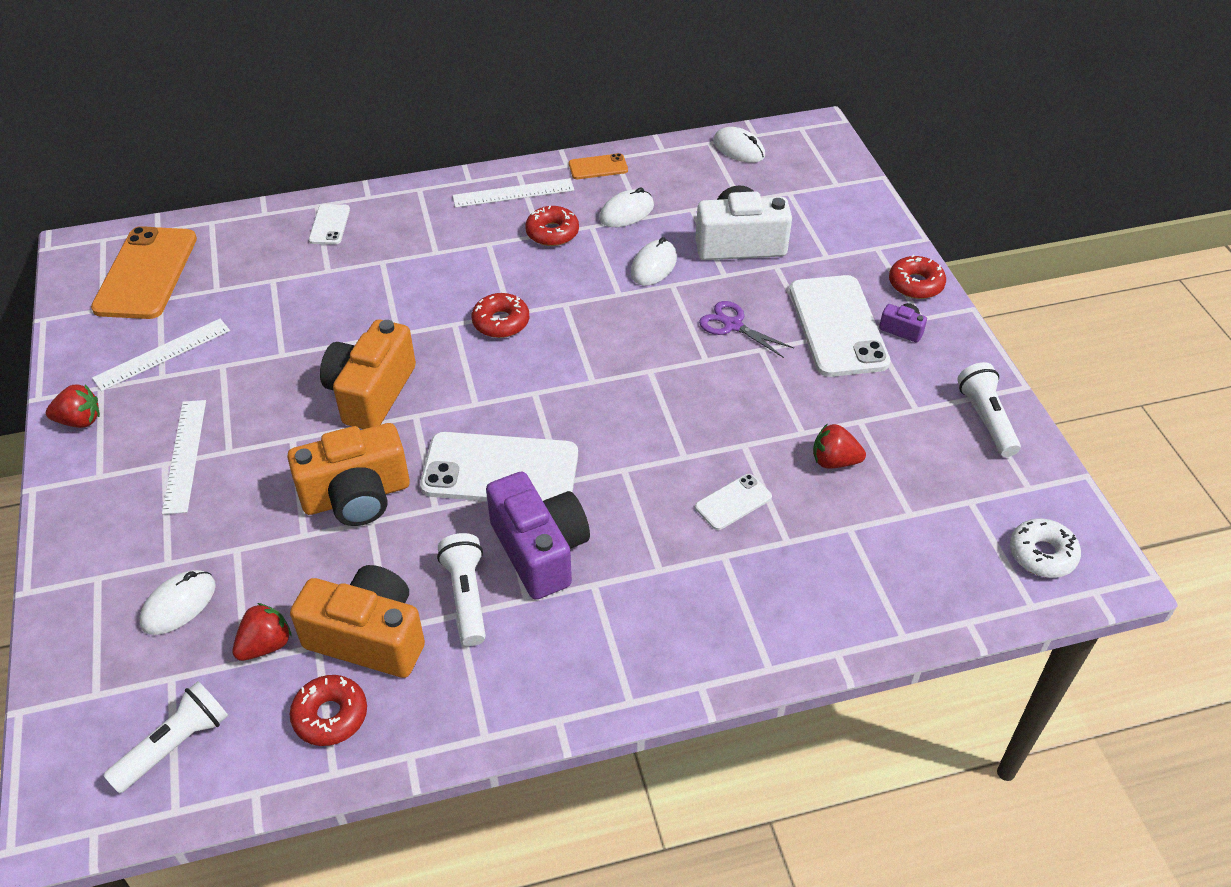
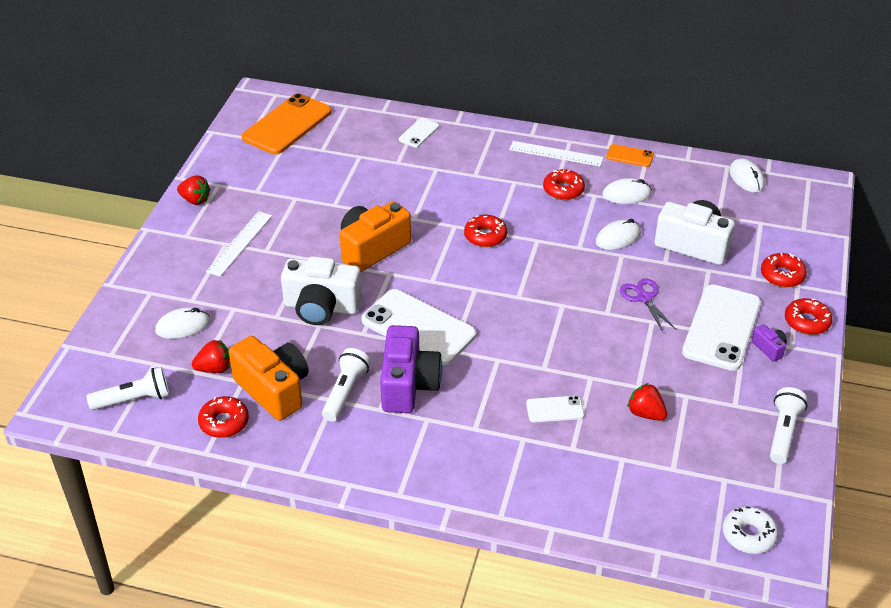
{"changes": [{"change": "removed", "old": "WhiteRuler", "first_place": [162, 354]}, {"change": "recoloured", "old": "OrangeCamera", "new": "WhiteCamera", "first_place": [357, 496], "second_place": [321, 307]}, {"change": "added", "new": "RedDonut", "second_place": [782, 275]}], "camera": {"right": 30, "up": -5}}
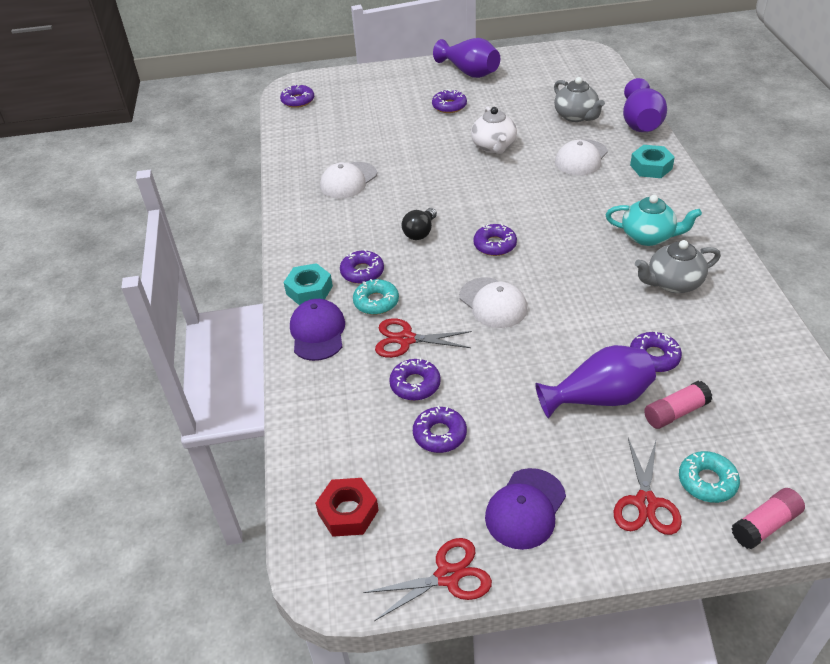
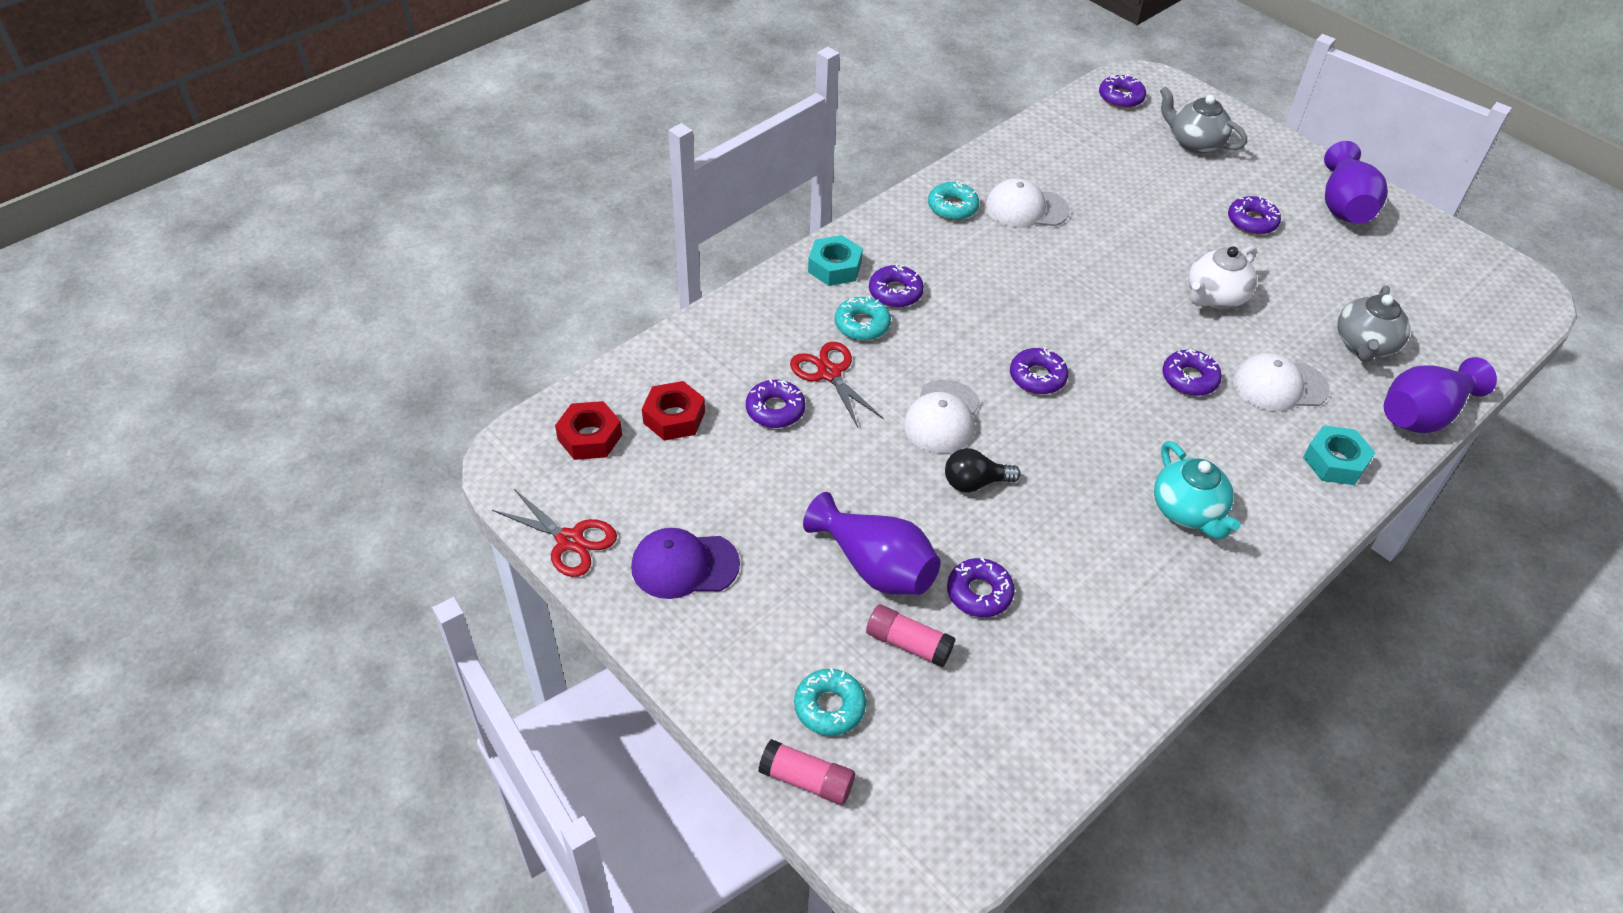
{"changes": [{"change": "removed", "old": "PurpleCap", "first_place": [318, 332]}, {"change": "moved", "old": "BlackLightBulb", "first_place": [420, 232], "second_place": [974, 483]}, {"change": "moved", "old": "PurpleDonut", "first_place": [439, 434], "second_place": [1189, 378]}, {"change": "removed", "old": "RedScissors", "first_place": [645, 503]}, {"change": "moved", "old": "GreyTeapot", "first_place": [673, 283], "second_place": [1194, 142]}, {"change": "added", "new": "RedNut", "second_place": [674, 417]}, {"change": "added", "new": "TurquoiseDonut", "second_place": [952, 207]}], "camera": {"right": 50, "up": 5}}
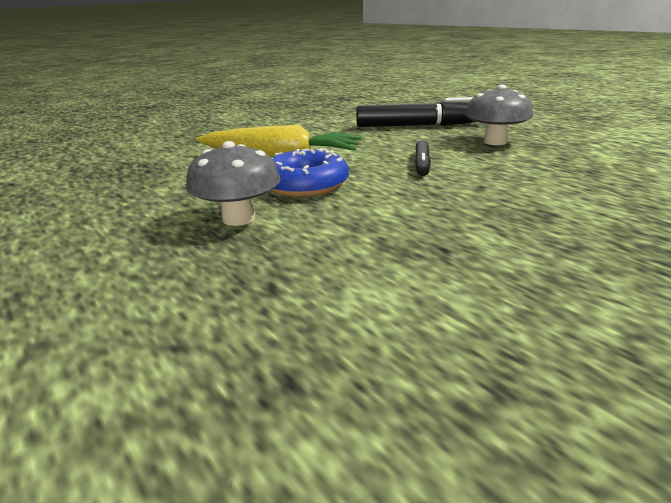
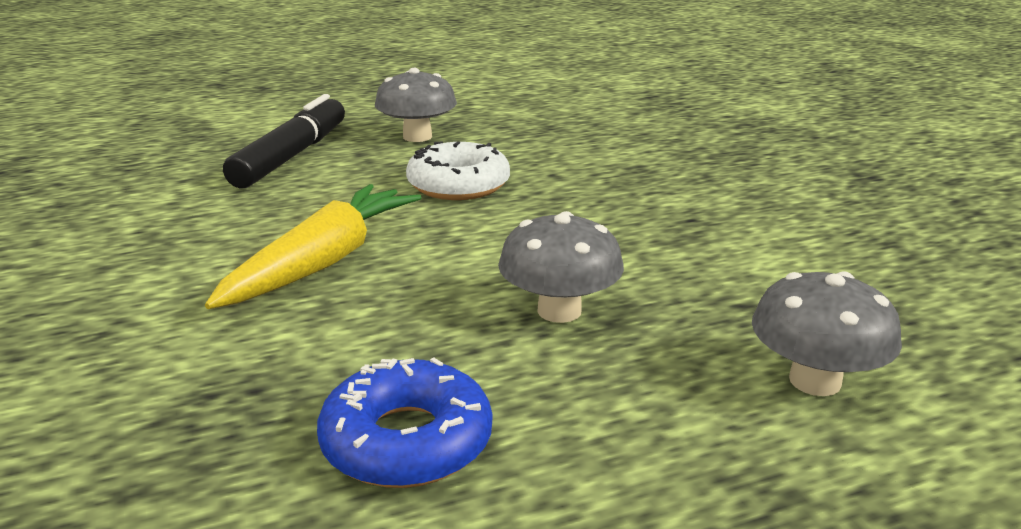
{"changes": [{"change": "moved", "old": "BlueDonut", "first_place": [305, 185], "second_place": [407, 441]}, {"change": "replaced", "old": "BlackMarker", "new": "WhiteDonut", "first_place": [422, 164], "second_place": [458, 184]}, {"change": "added", "new": "GreyMushroom", "second_place": [815, 381]}], "camera": {"right": -75, "up": 0}}
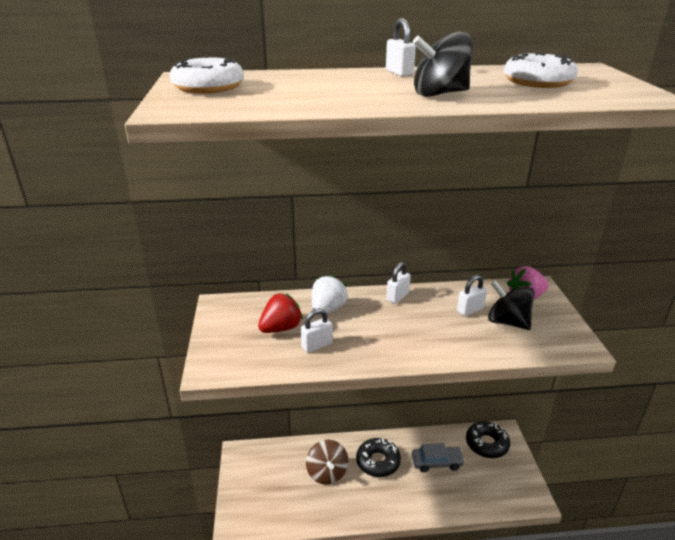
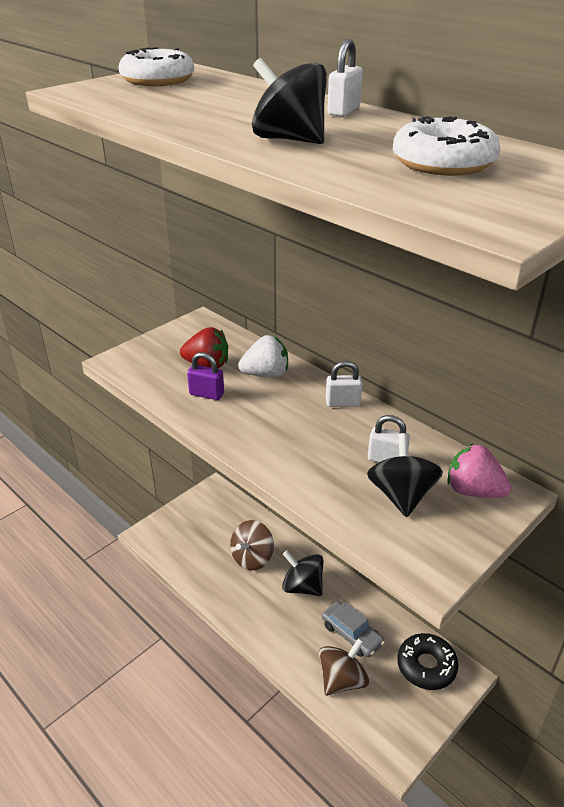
{"changes": [{"change": "recoloured", "old": "WhitePadlock", "new": "PurplePadlock", "first_place": [317, 345], "second_place": [206, 394]}, {"change": "replaced", "old": "BlackDonut", "new": "BlackSpinningTop", "first_place": [378, 462], "second_place": [302, 586]}, {"change": "added", "new": "BrownSpinningTop", "second_place": [342, 680]}], "camera": {"right": 50, "up": 5}}
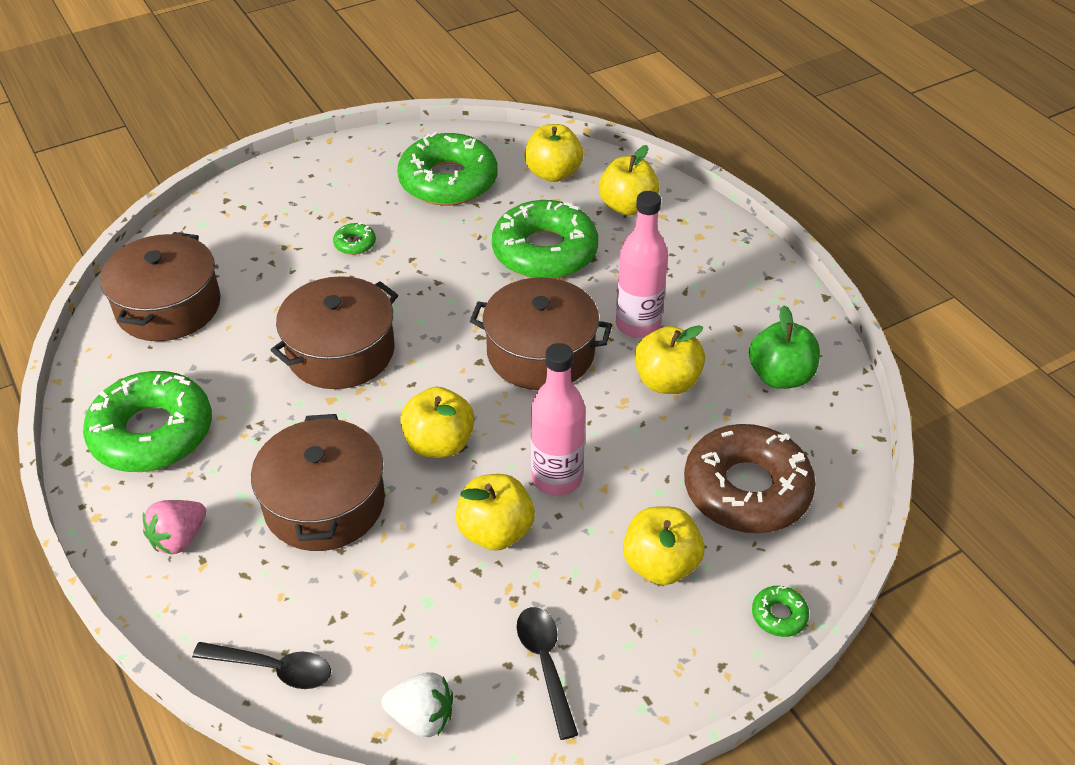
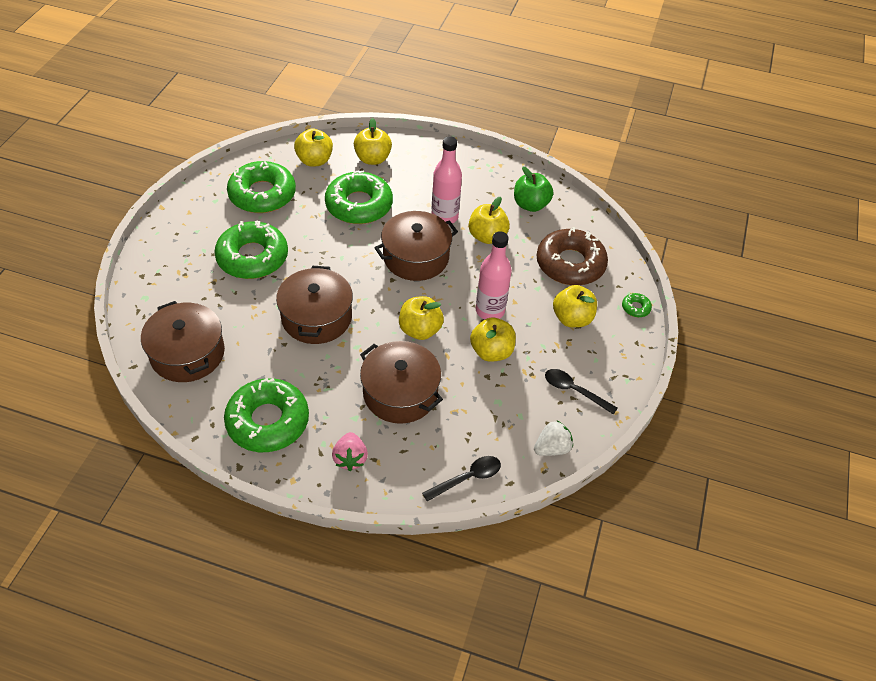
{"changes": [{"change": "resized", "old": "GreenDonut", "first_place": [355, 243], "second_place": [252, 257], "factor": 2.49}], "camera": {"right": -45, "up": 5}}
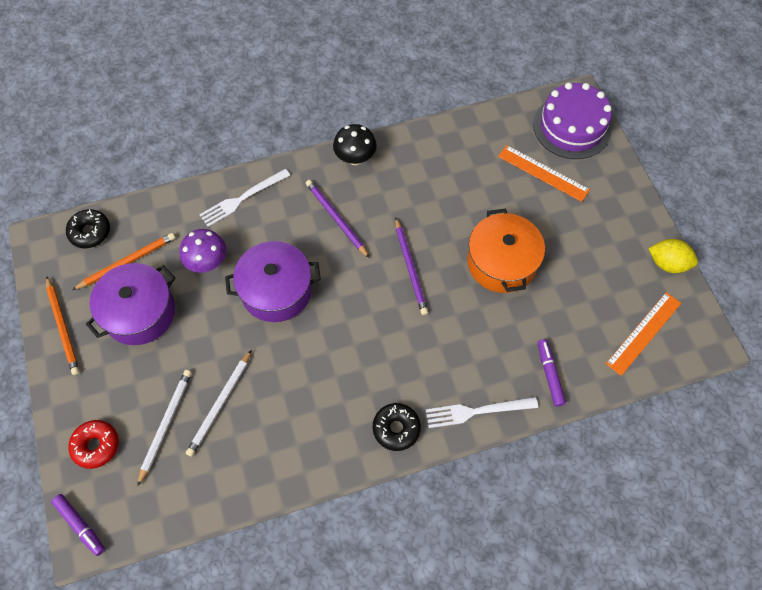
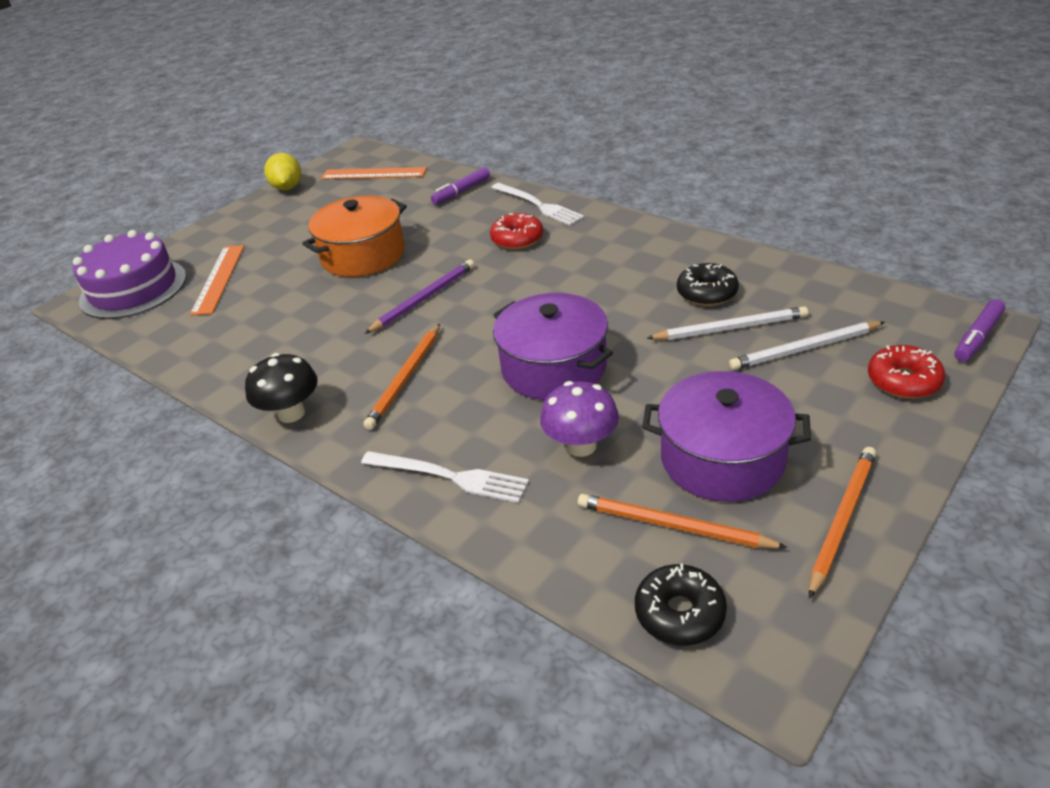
{"changes": [{"change": "turned", "old": "PurpleMarker", "first_place": [80, 525], "second_place": [977, 337], "degrees": -150}, {"change": "recoloured", "old": "PurplePencil", "new": "OrangePencil", "first_place": [336, 219], "second_place": [405, 378]}, {"change": "moved", "old": "BlackDonut", "first_place": [396, 428], "second_place": [707, 293]}, {"change": "added", "new": "RedDonut", "second_place": [517, 239]}], "camera": {"right": -120, "up": -25}}
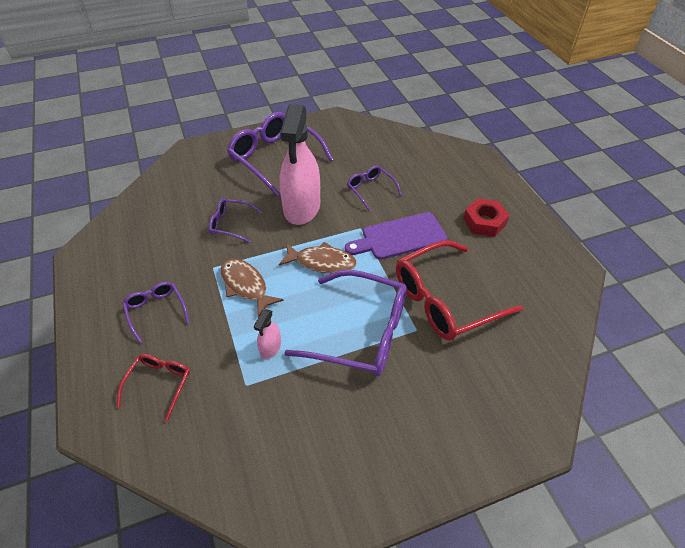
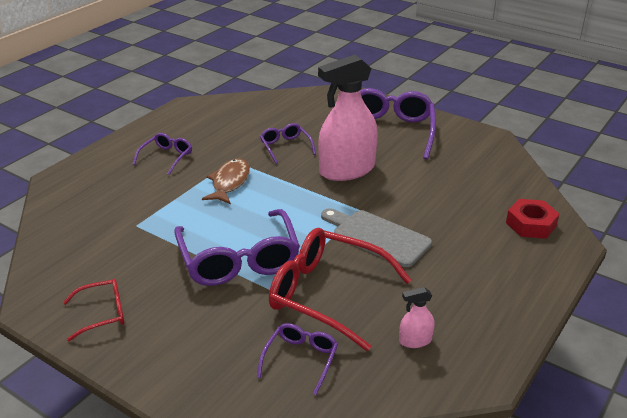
{"changes": [{"change": "moved", "old": "RedGlasses", "first_place": [159, 384], "second_place": [102, 314]}, {"change": "moved", "old": "PinkSprayBottle", "first_place": [270, 347], "second_place": [415, 340]}, {"change": "removed", "old": "BrownFish", "first_place": [322, 262]}, {"change": "recoloured", "old": "PurpleCuttingBoard", "new": "GreyCuttingBoard", "first_place": [400, 237], "second_place": [377, 237]}, {"change": "moved", "old": "PurpleGlasses", "first_place": [371, 190], "second_place": [300, 359]}, {"change": "moved", "old": "RedNut", "first_place": [484, 222], "second_place": [531, 224]}], "camera": {"right": 55, "up": -15}}
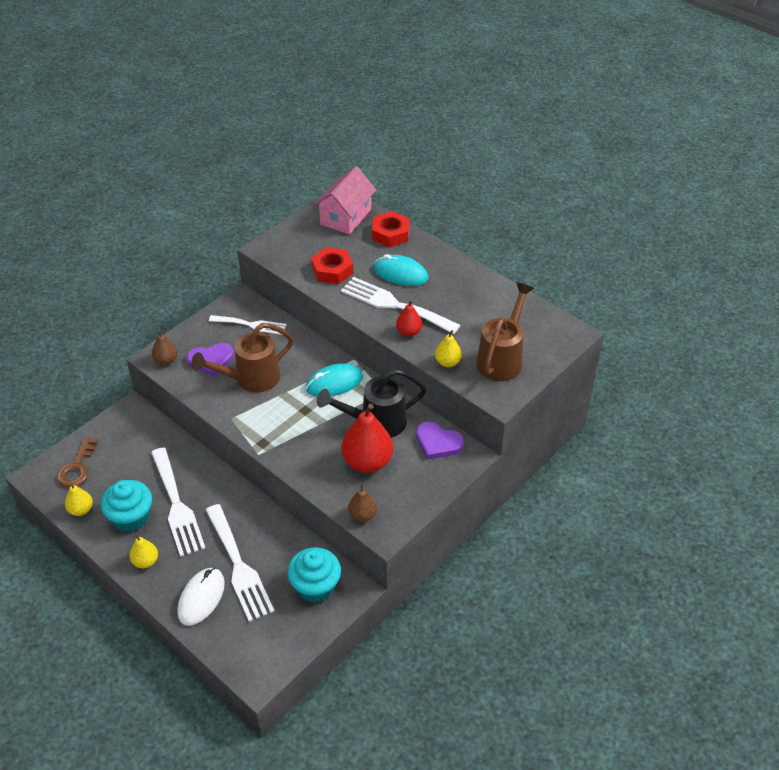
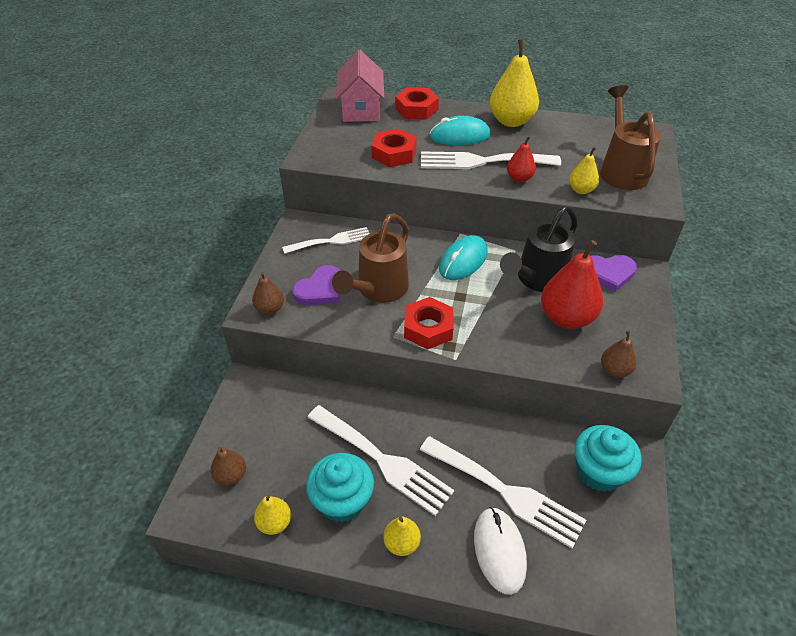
{"changes": [{"change": "replaced", "old": "BrownKey", "new": "BrownPear", "first_place": [77, 467], "second_place": [231, 476]}, {"change": "added", "new": "RedNut", "second_place": [428, 328]}, {"change": "added", "new": "YellowPear", "second_place": [511, 121]}], "camera": {"right": -30, "up": 0}}
